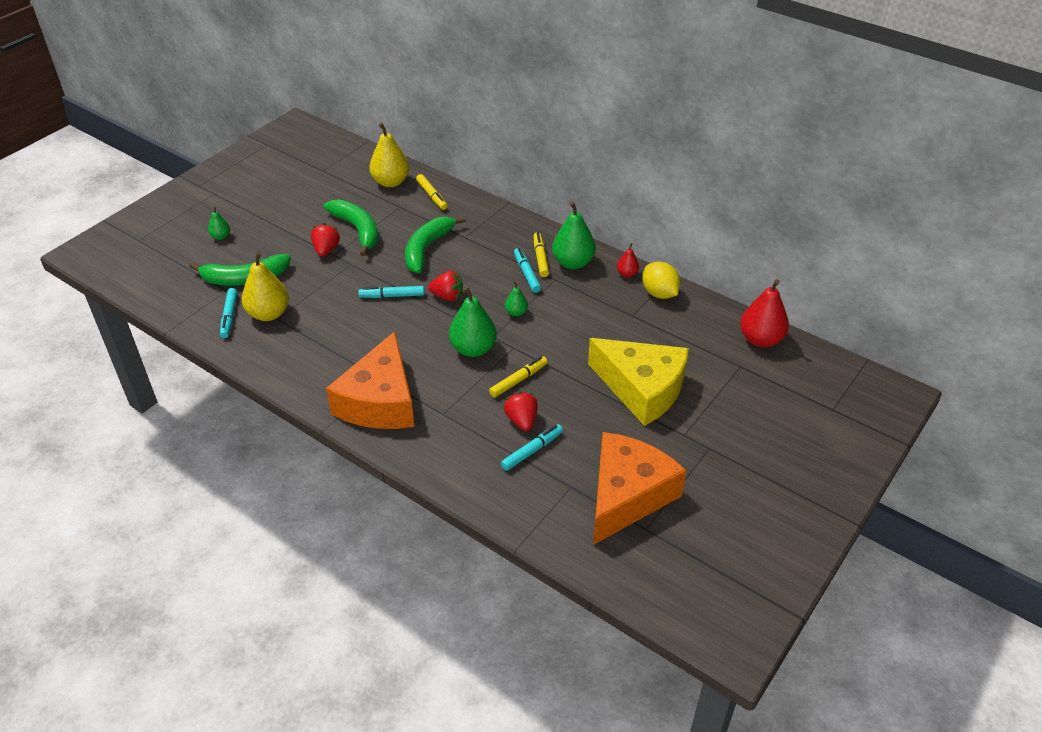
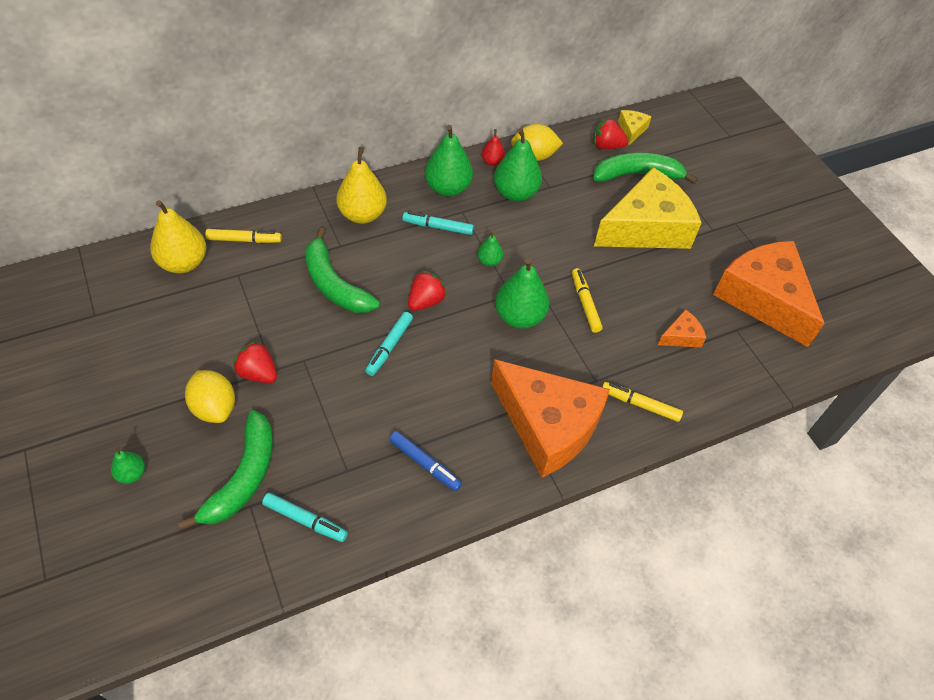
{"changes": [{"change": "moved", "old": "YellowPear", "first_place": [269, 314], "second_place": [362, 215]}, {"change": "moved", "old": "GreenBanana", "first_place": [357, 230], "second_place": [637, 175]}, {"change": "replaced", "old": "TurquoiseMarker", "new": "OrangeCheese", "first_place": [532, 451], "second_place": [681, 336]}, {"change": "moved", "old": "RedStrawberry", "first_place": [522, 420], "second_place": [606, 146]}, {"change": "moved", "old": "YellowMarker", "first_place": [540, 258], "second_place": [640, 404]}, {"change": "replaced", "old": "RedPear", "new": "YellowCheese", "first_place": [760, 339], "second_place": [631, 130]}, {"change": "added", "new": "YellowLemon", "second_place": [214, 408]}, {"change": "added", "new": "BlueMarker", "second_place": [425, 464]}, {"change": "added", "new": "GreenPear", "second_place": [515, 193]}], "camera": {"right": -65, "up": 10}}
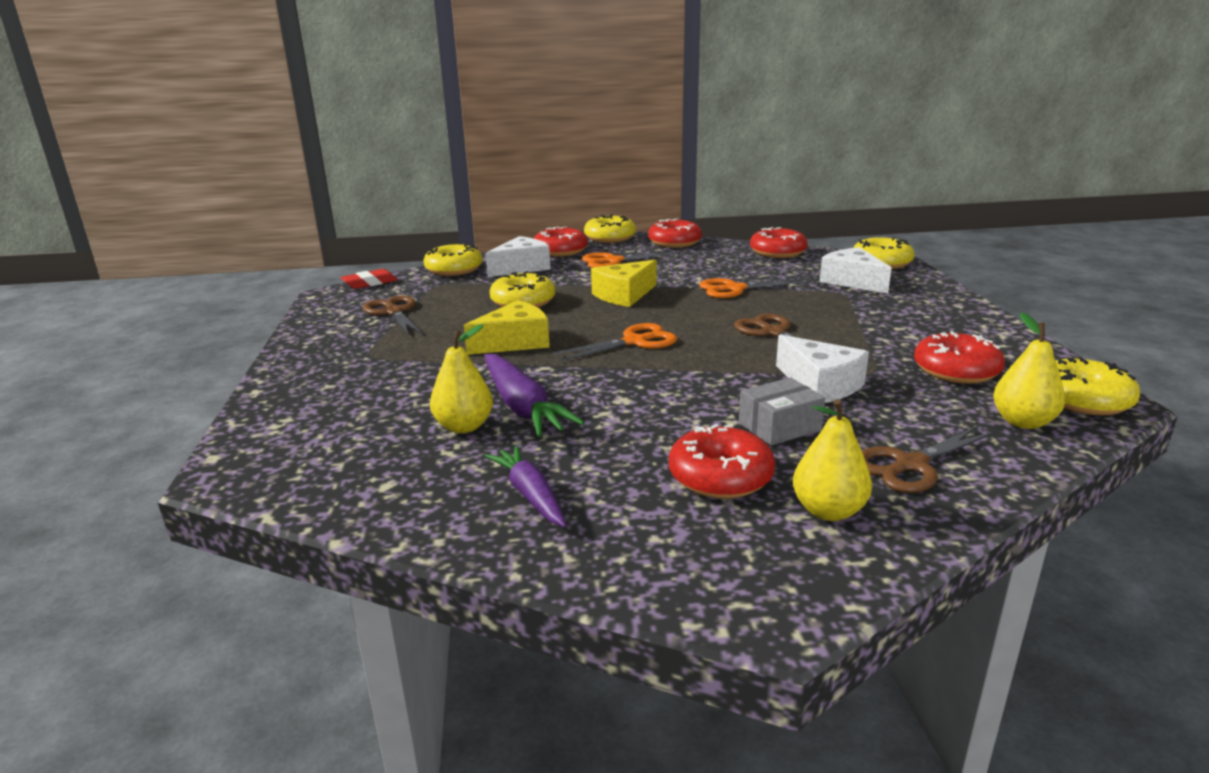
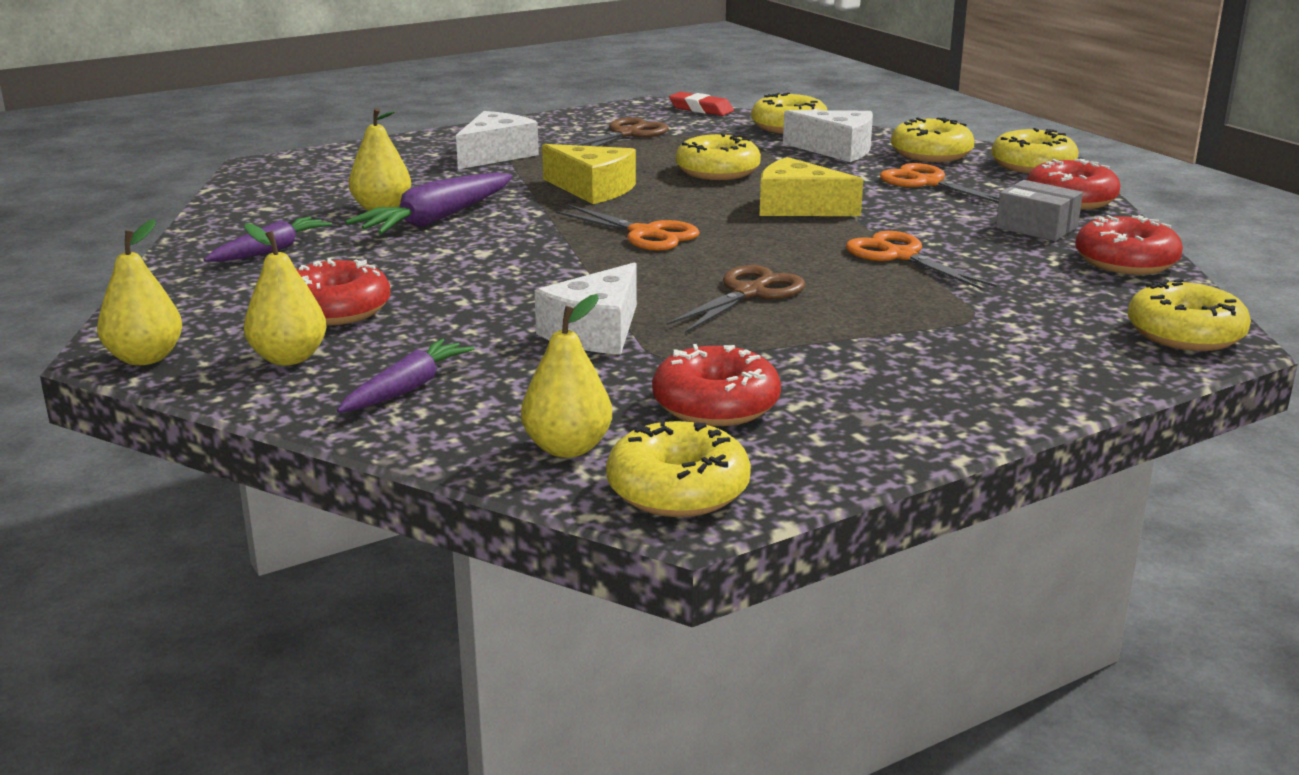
{"changes": [{"change": "recoloured", "old": "RedDonut", "new": "YellowDonut", "first_place": [560, 251], "second_place": [931, 154]}, {"change": "moved", "old": "GreyBox", "first_place": [779, 426], "second_place": [1036, 227]}, {"change": "moved", "old": "WhiteCheese", "first_place": [852, 281], "second_place": [496, 155]}, {"change": "replaced", "old": "BrownScissors", "new": "PurpleCarrot", "first_place": [911, 465], "second_place": [406, 389]}, {"change": "added", "new": "YellowPear", "second_place": [145, 358]}], "camera": {"right": 65, "up": 0}}
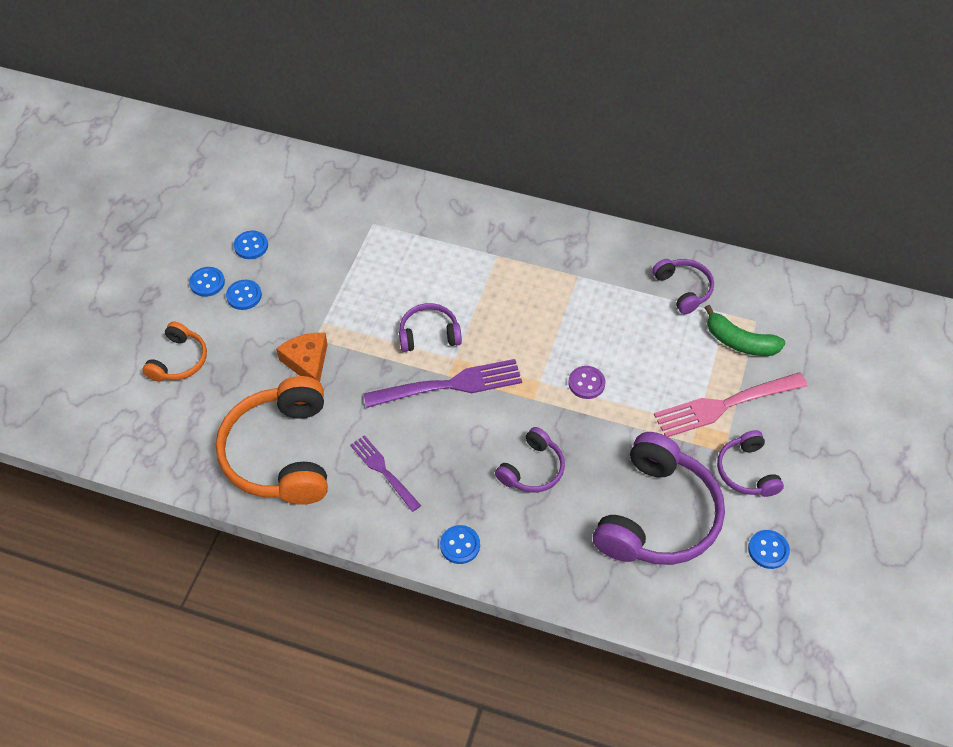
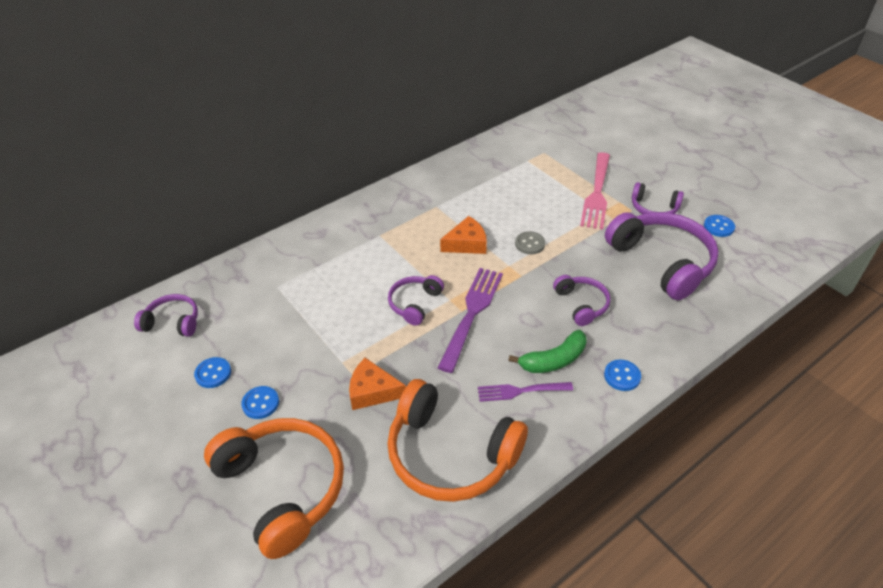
{"changes": [{"change": "resized", "old": "OrangeHeadphones", "first_place": [179, 360], "second_place": [283, 487], "factor": 1.93}, {"change": "removed", "old": "BlueButton", "first_place": [207, 282]}, {"change": "recoloured", "old": "PurpleButton", "new": "GreyButton", "first_place": [586, 383], "second_place": [530, 244]}, {"change": "moved", "old": "PurpleHeadphones", "first_place": [683, 289], "second_place": [173, 322]}, {"change": "moved", "old": "GreenBanana", "first_place": [740, 342], "second_place": [554, 360]}, {"change": "added", "new": "OrangeCheese", "second_place": [466, 243]}], "camera": {"right": -55, "up": -10}}
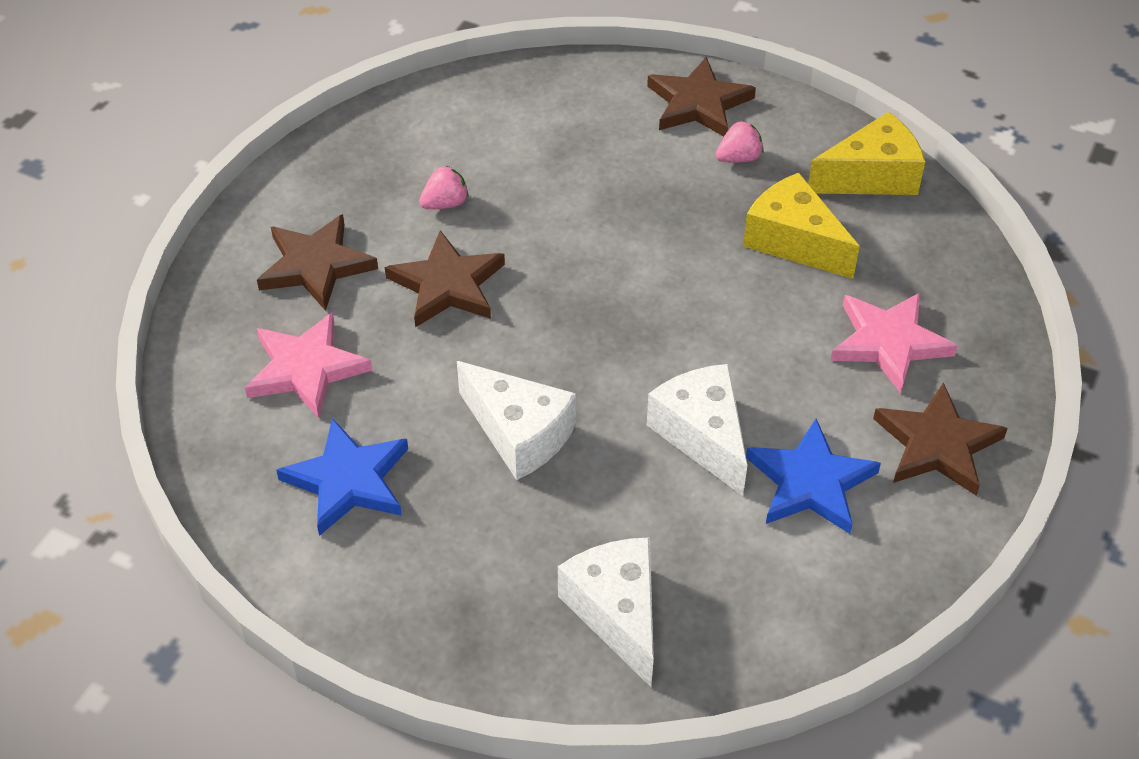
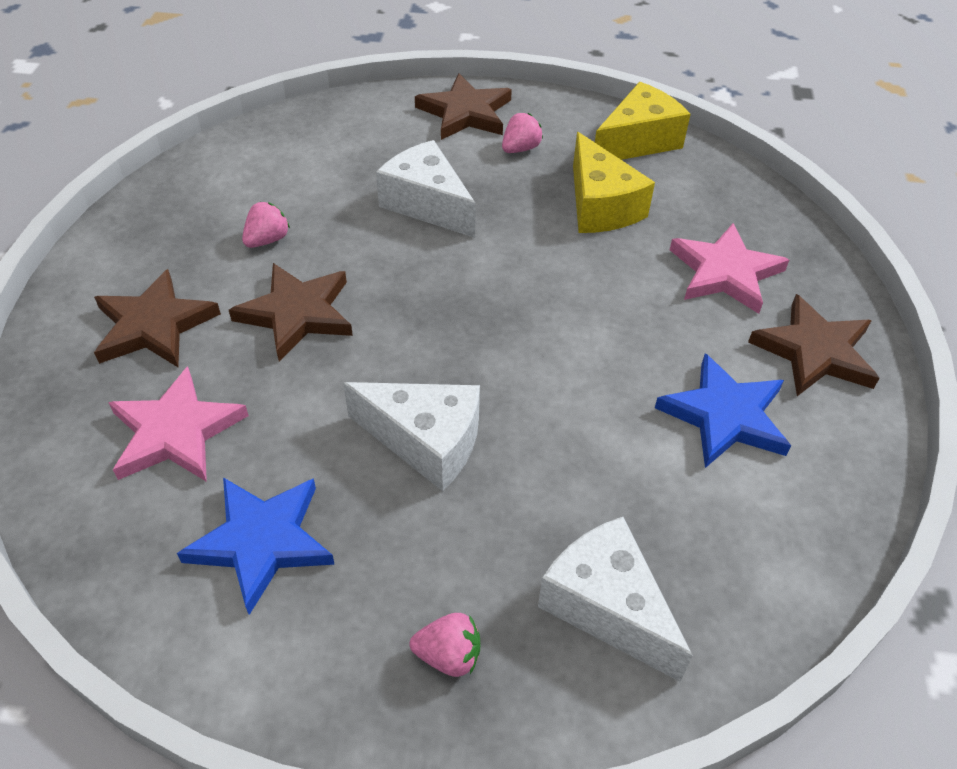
{"changes": [{"change": "moved", "old": "WhiteCheese", "first_place": [702, 435], "second_place": [427, 204]}, {"change": "turned", "old": "YellowCheese", "first_place": [793, 241], "second_place": [600, 206], "degrees": -135}, {"change": "added", "new": "PinkStrawberry", "second_place": [448, 655]}], "camera": {"right": -20, "up": 0}}
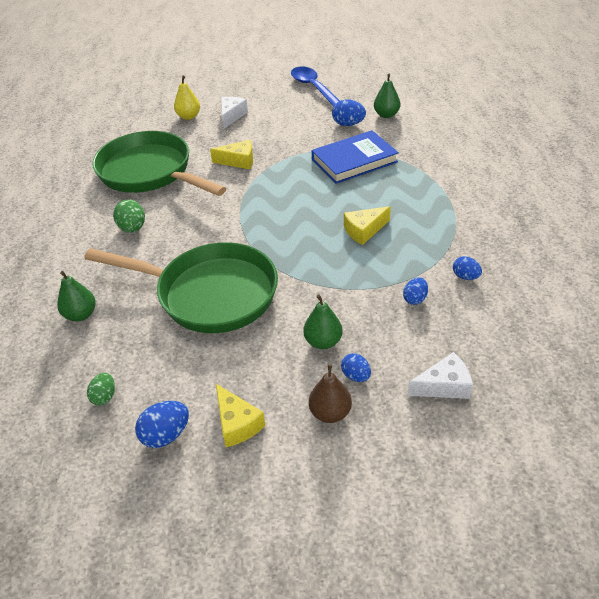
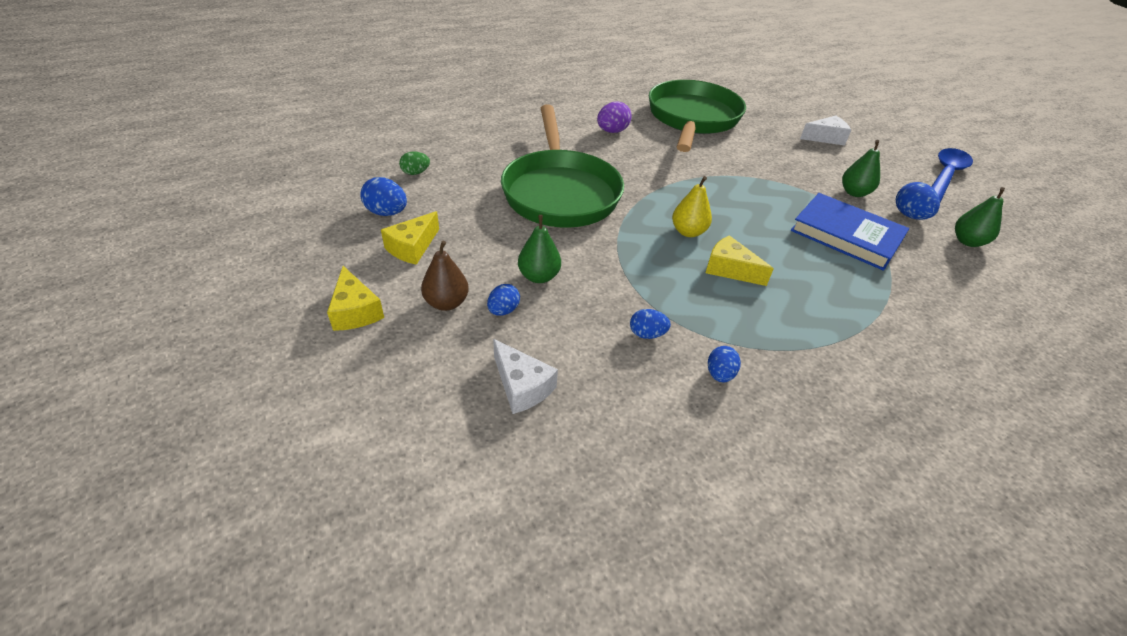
{"changes": [{"change": "moved", "old": "GreenPear", "first_place": [81, 315], "second_place": [854, 193]}, {"change": "recoloured", "old": "GreenEgg", "new": "PurpleEgg", "first_place": [132, 228], "second_place": [612, 131]}, {"change": "moved", "old": "YellowPear", "first_place": [188, 116], "second_place": [688, 232]}, {"change": "moved", "old": "YellowCheese", "first_place": [238, 161], "second_place": [355, 311]}], "camera": {"right": 60, "up": 0}}
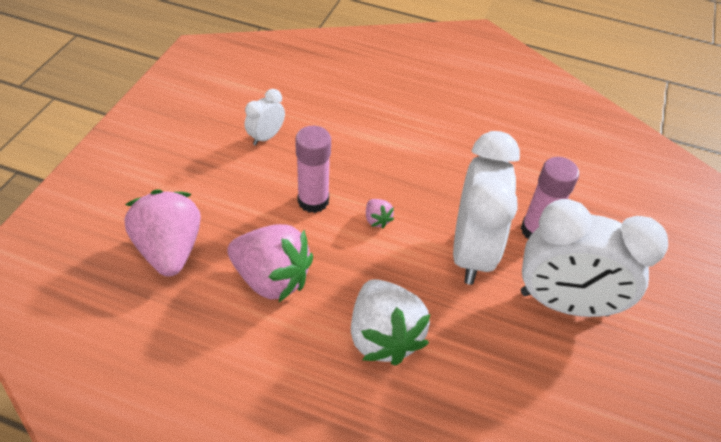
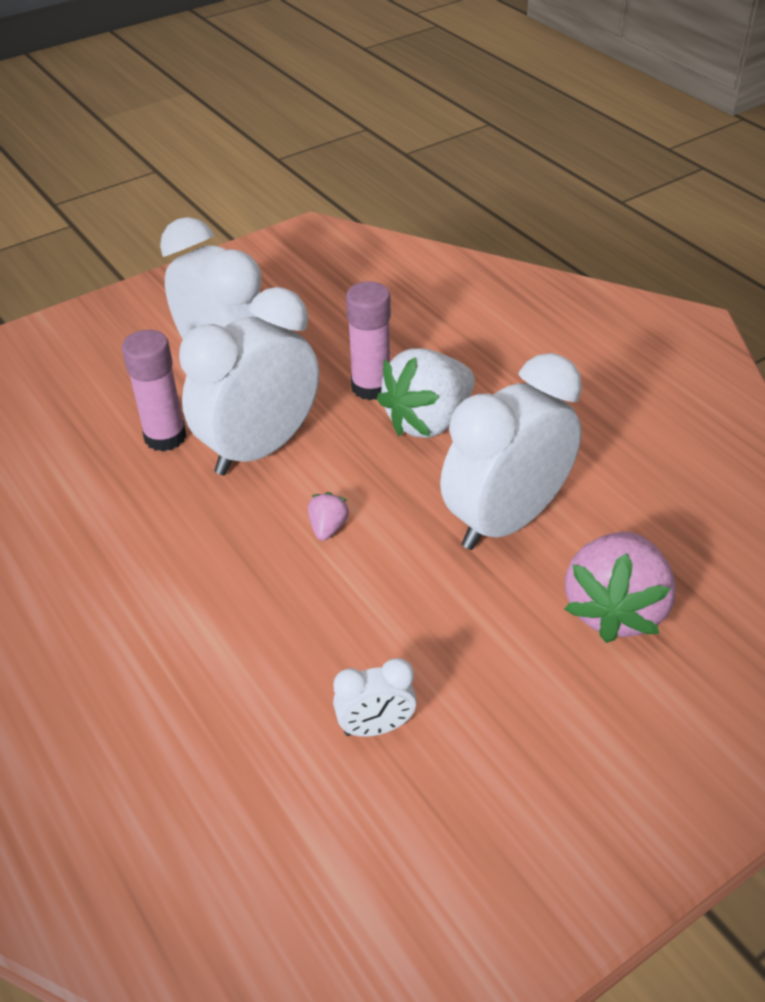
{"changes": [{"change": "replaced", "old": "PinkStrawberry", "new": "WhiteClock", "first_place": [271, 279], "second_place": [506, 520]}, {"change": "moved", "old": "PinkGlueStick", "first_place": [313, 201], "second_place": [371, 387]}, {"change": "turned", "old": "WhiteStrawberry", "first_place": [383, 336], "second_place": [428, 421], "degrees": -150}], "camera": {"right": -140, "up": -5}}
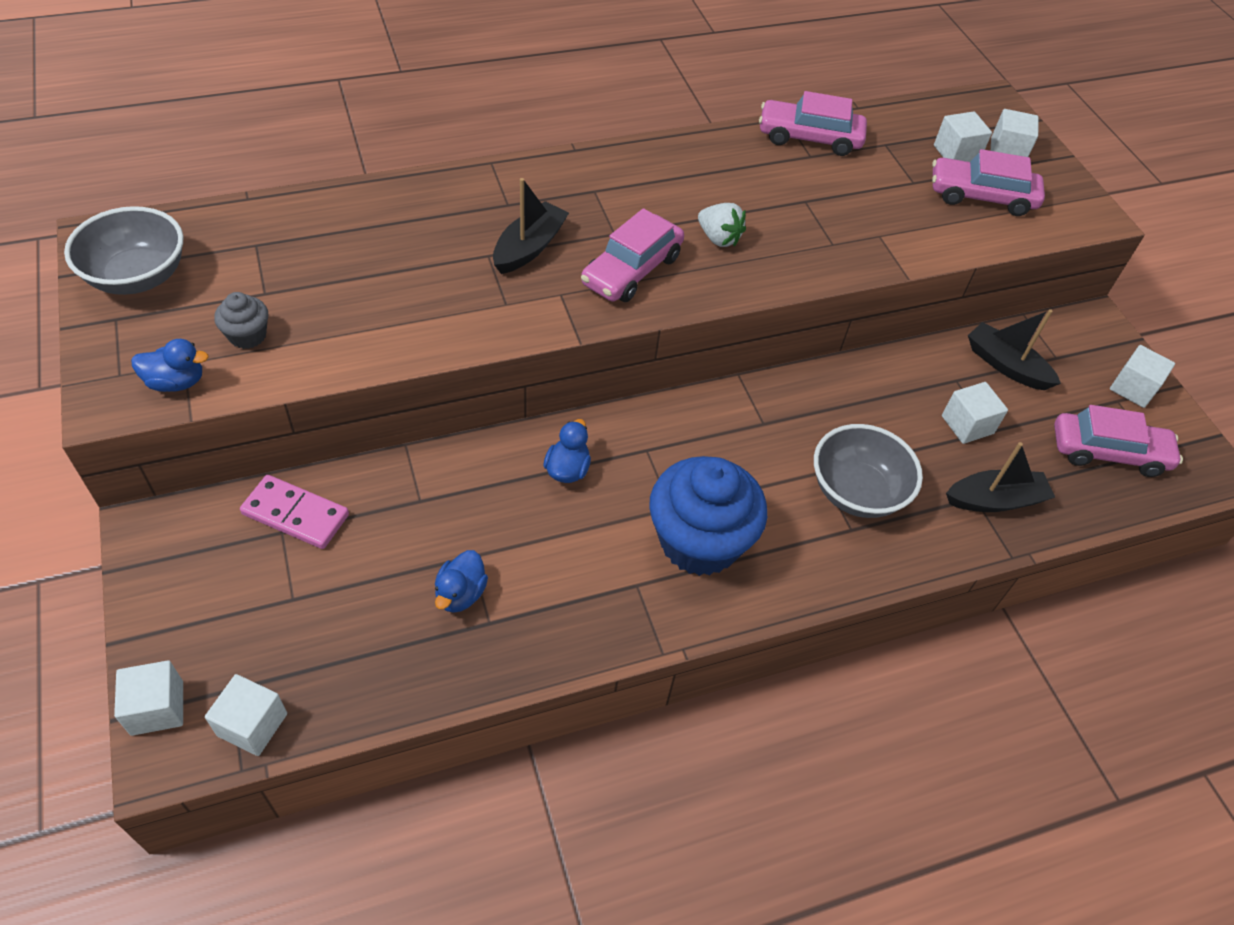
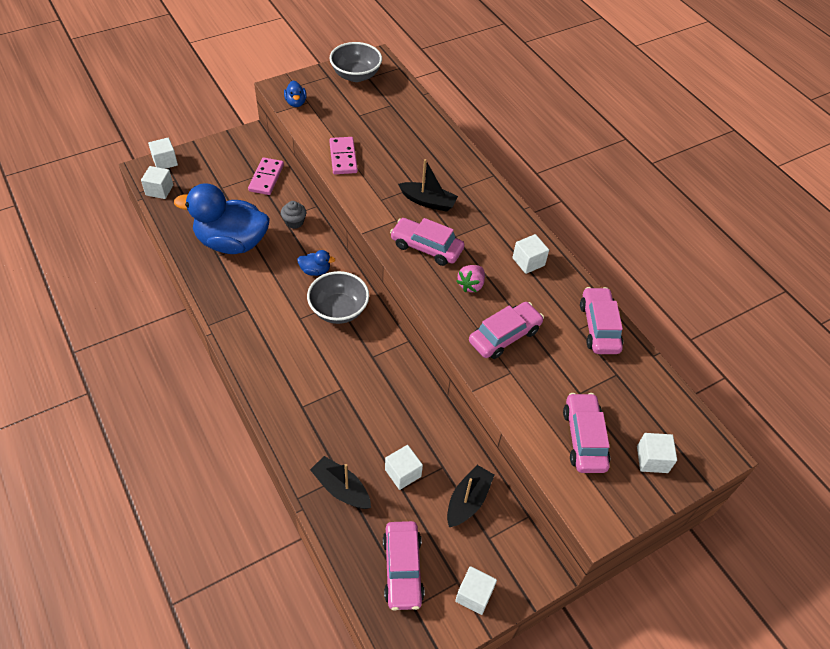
{"changes": [{"change": "moved", "old": "GreyCupcake", "first_place": [247, 335], "second_place": [294, 222]}, {"change": "resized", "old": "BlueDuck", "first_place": [460, 594], "second_place": [232, 242], "factor": 2.47}, {"change": "removed", "old": "BlueCupcake", "first_place": [699, 541]}, {"change": "recoloured", "old": "WhiteStrawberry", "new": "PinkStrawberry", "first_place": [718, 238], "second_place": [471, 285]}, {"change": "moved", "old": "GreyBowl", "first_place": [856, 491], "second_place": [338, 310]}, {"change": "moved", "old": "WhiteCube", "first_place": [956, 153], "second_place": [528, 262]}, {"change": "turned", "old": "BlackBoat", "first_place": [994, 500], "second_place": [341, 488], "degrees": 150}, {"change": "added", "new": "PinkDomino", "second_place": [343, 157]}, {"change": "added", "new": "PinkCar", "second_place": [504, 336]}], "camera": {"right": 80, "up": 0}}
